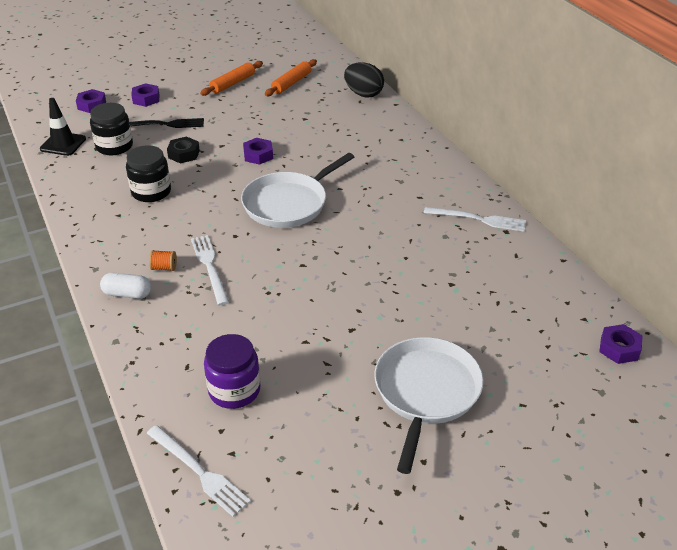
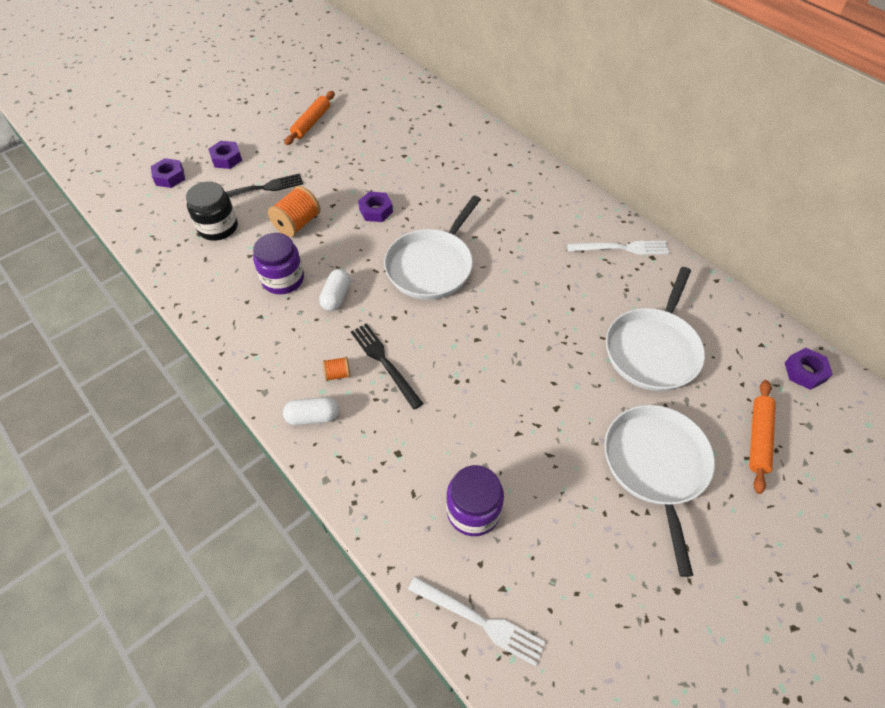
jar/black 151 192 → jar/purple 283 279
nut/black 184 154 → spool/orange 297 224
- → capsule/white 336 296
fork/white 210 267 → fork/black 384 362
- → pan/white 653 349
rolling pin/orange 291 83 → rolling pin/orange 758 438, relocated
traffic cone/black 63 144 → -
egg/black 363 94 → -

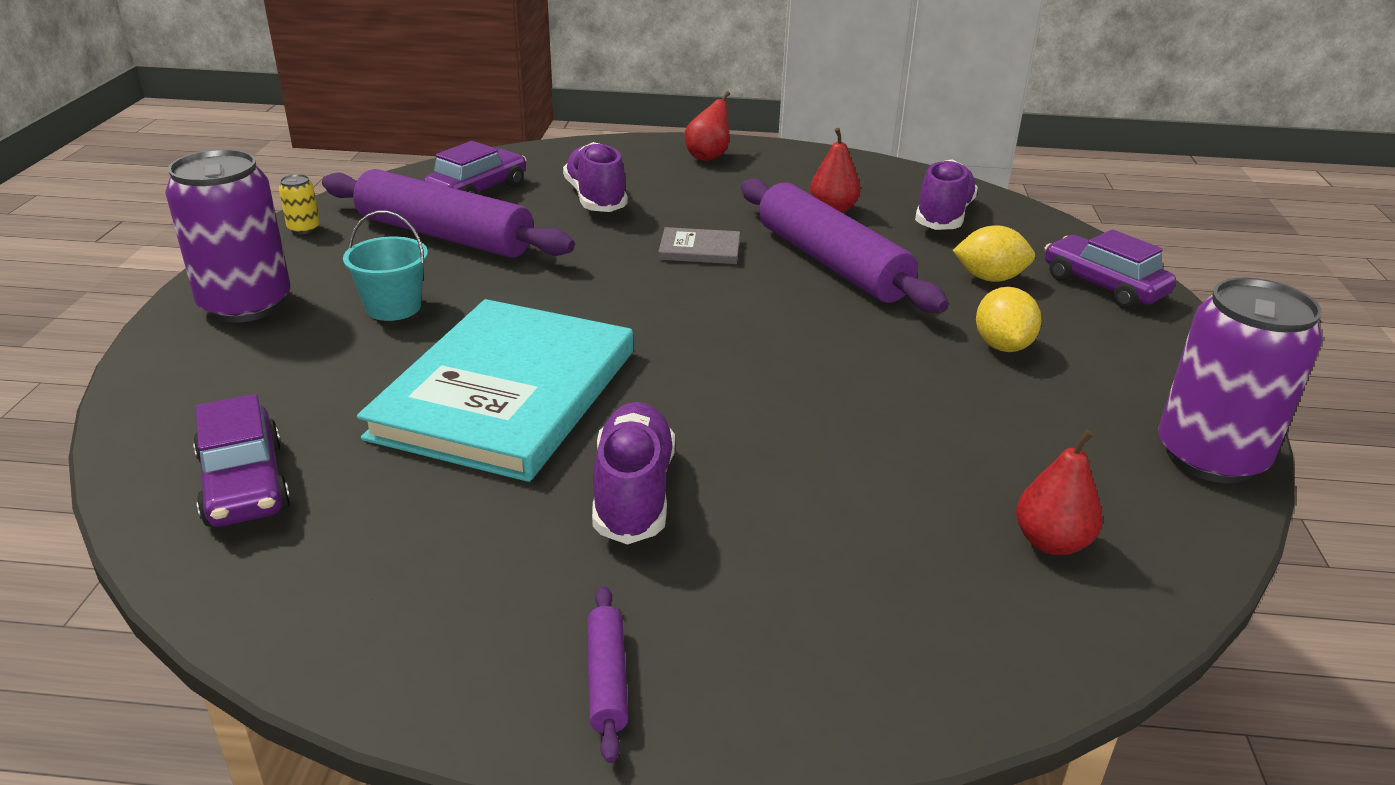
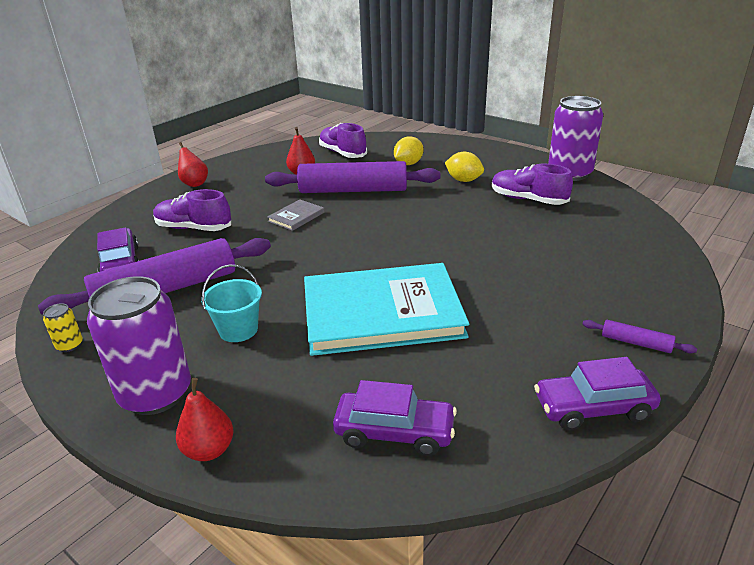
pear/red 1051 542 → pear/red 209 450, relocated
book/turquoise 506 393 → book/turquoise 382 312, 60 degrees counterclockwise
shoe/purple 633 493 → shoe/purple 528 200, relocated
car/purple 1103 286 → car/purple 593 408, relocated

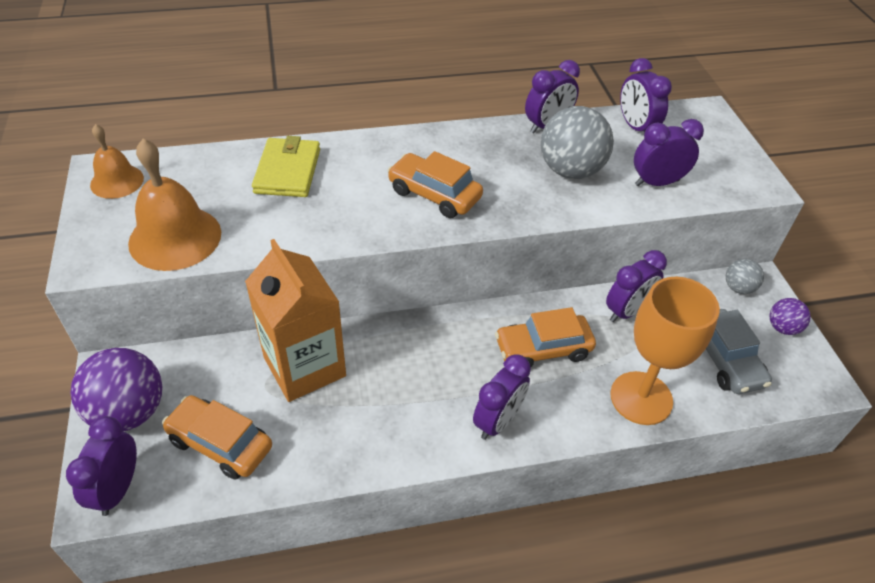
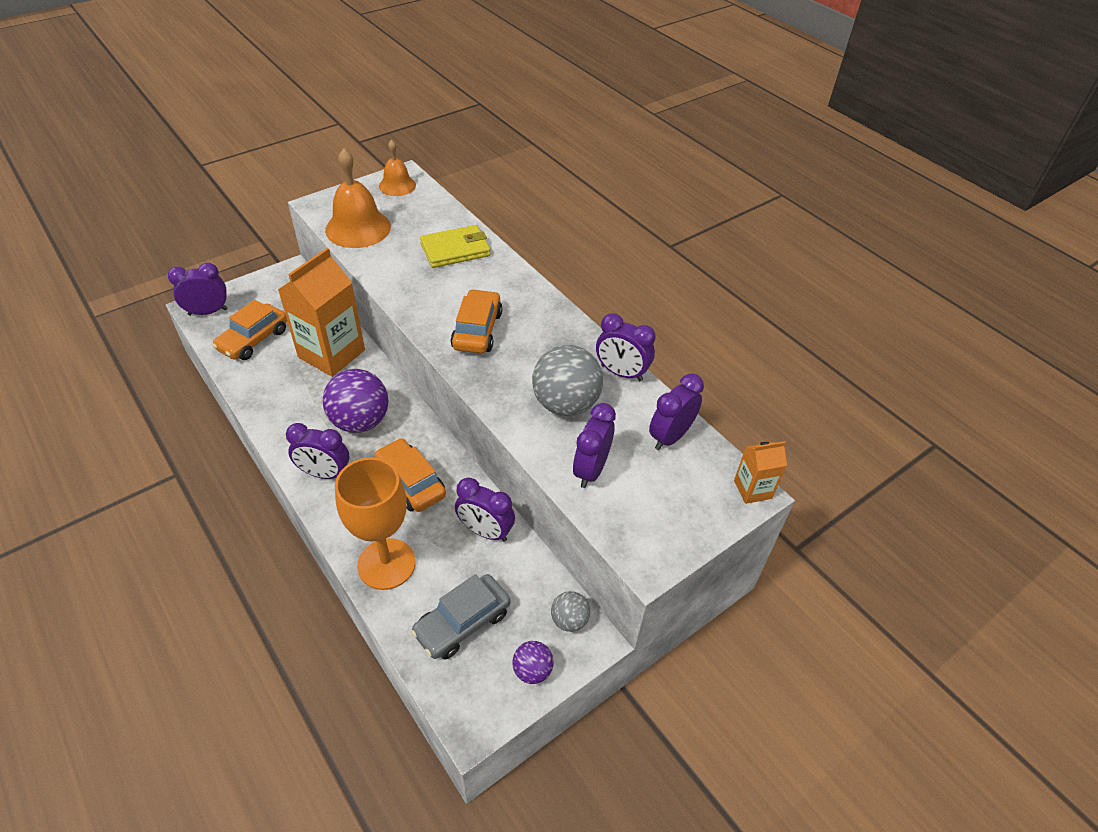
car/orange 220 443 → car/orange 253 340, 150 degrees counterclockwise
ball/purple 129 412 → ball/purple 360 421, relocated
clock/purple 657 182 → clock/purple 591 470, 120 degrees counterclockwise
- → carton/orange 752 489

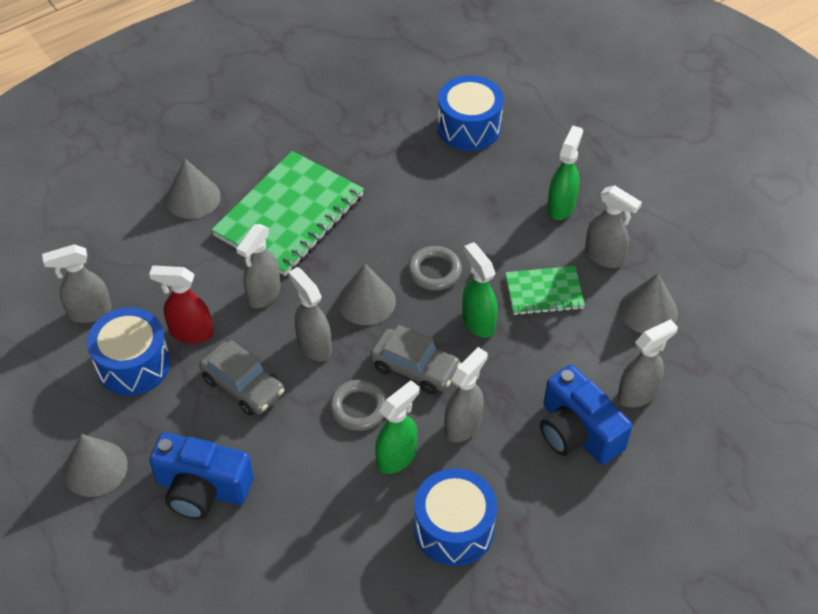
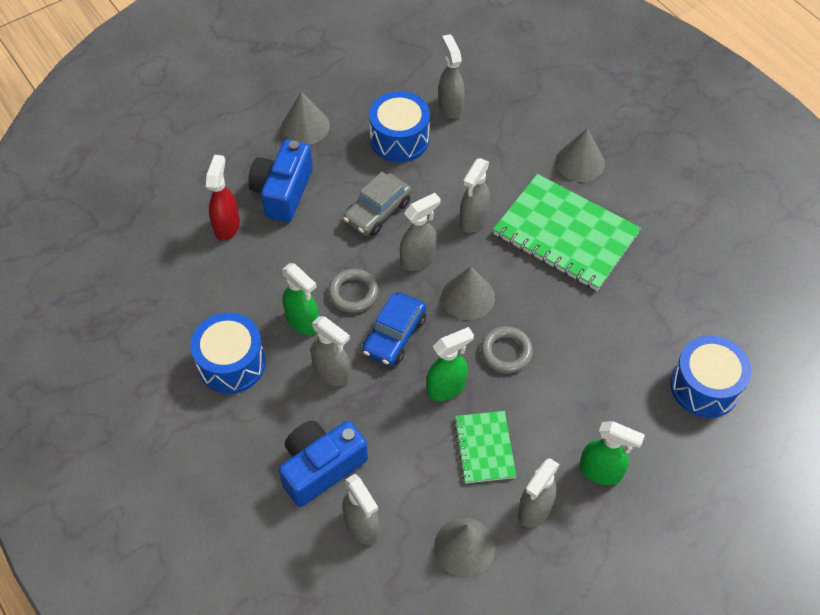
spray bottle/red 190 332 → spray bottle/red 227 226, relocated
car/grey 415 368 → car/blue 394 335
spray bottle/grey 263 294 → spray bottle/grey 473 220, 90 degrees counterclockwise

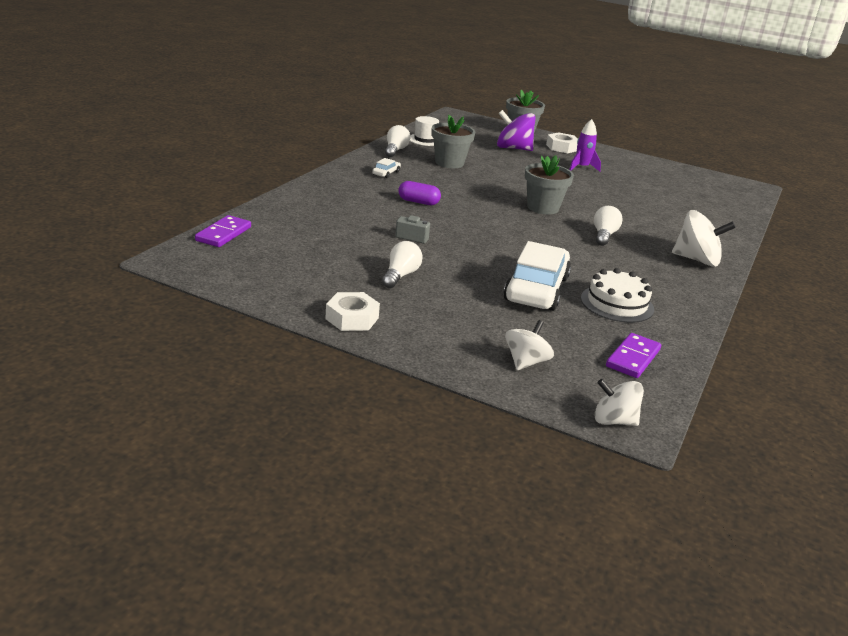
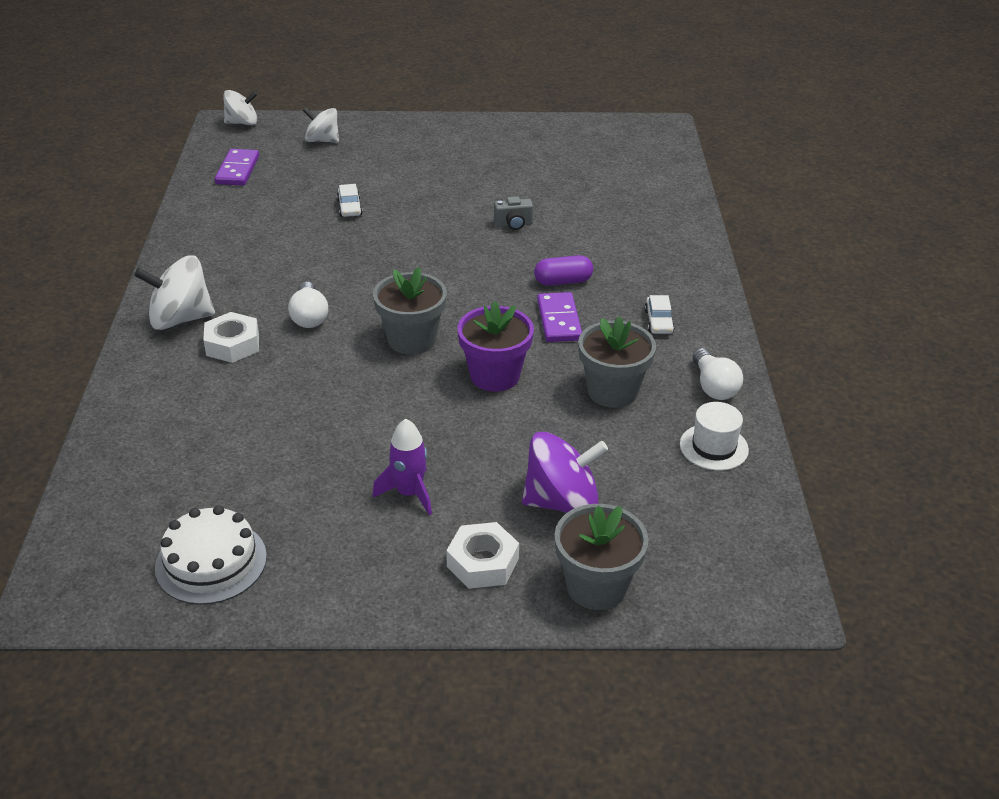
cake/white 617 303 → cake/white 211 562, relocated
nut/white 352 318 → nut/white 233 344, relocated
spinning top/white 526 362 → spinning top/white 322 140, 105 degrees clockwise
car/white 536 289 → car/white 349 207, x0.41
- → flower pot/purple 495 376
domino/purple 223 234 → domino/purple 559 320, relocated
light bulb/white 400 275 → -

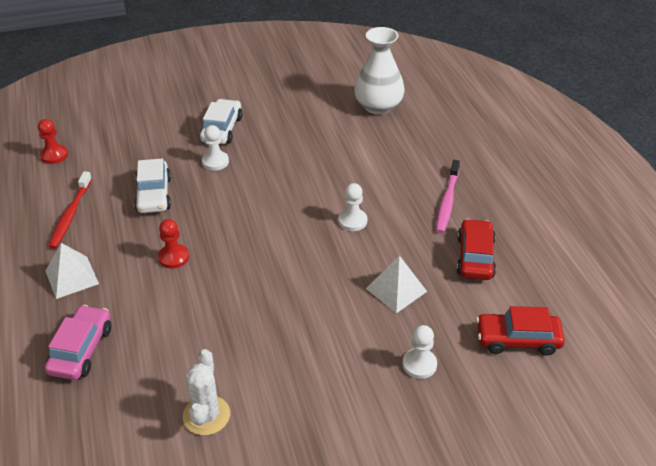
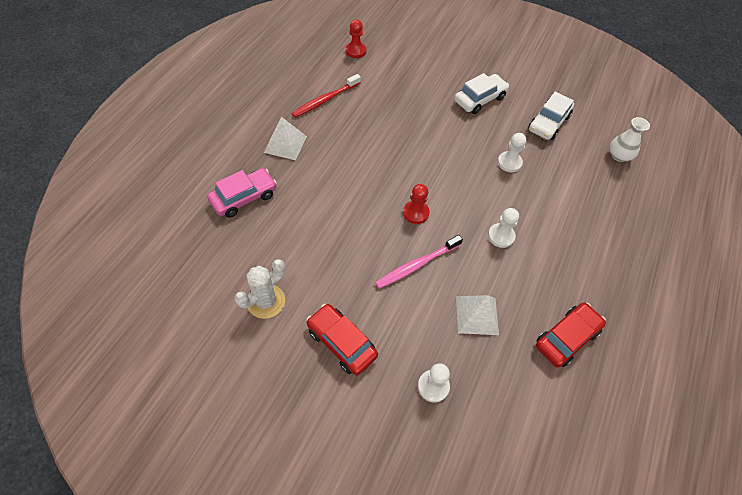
car/red 517 340 → car/red 341 343, relocated
toothbrush/pink 447 201 → toothbrush/pink 417 265, relocated
pawn/red 173 257 → pawn/red 416 213, relocated
pawn/white 215 162 → pawn/white 509 162, relocated
car/white 154 195 → car/white 548 123, relocated
vase/white 378 106 → vase/white 619 156, x0.58

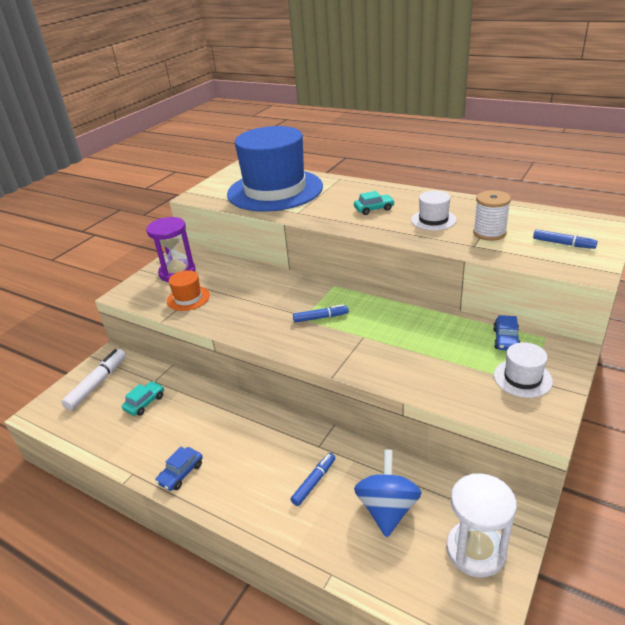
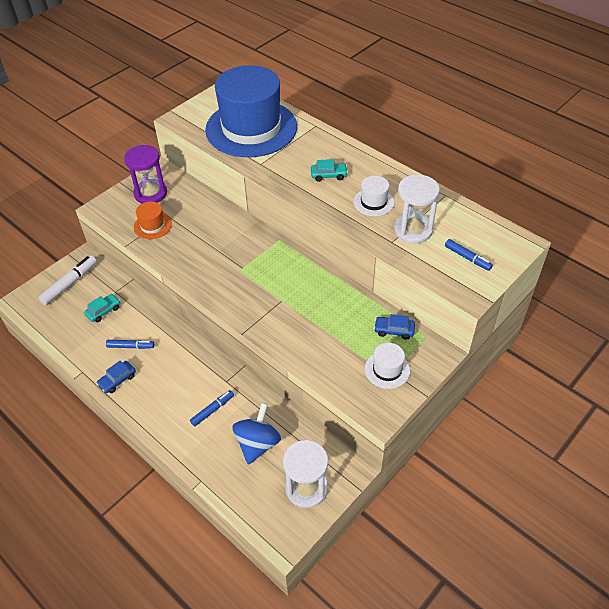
marker/blue 320 317 → marker/blue 131 346, relocated
car/blue 506 339 → car/blue 394 330, 75 degrees clockwise
spool/white 489 233 → hourglass/white 413 230

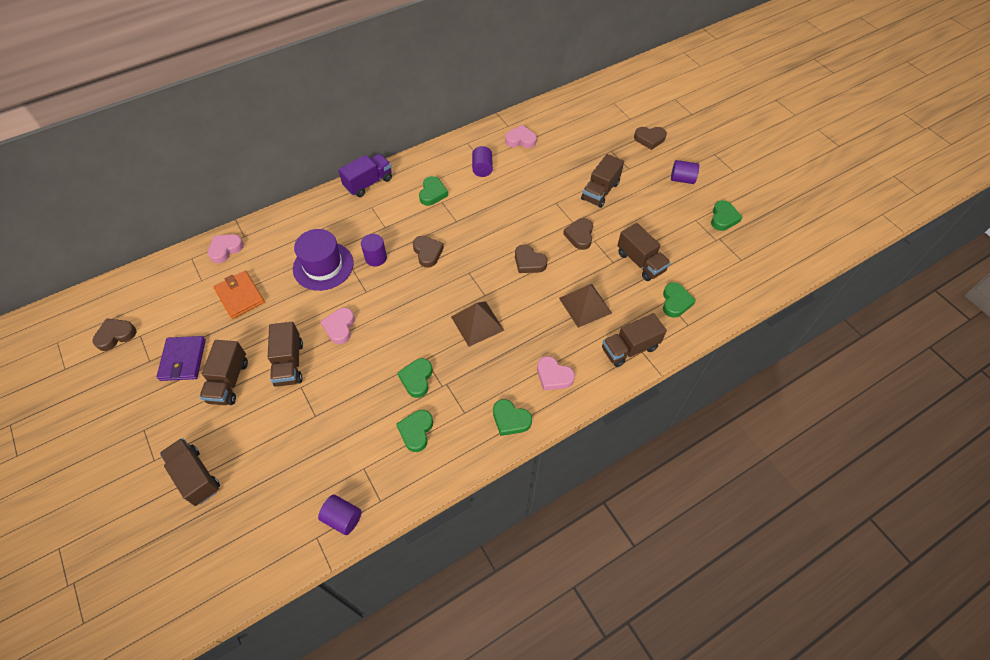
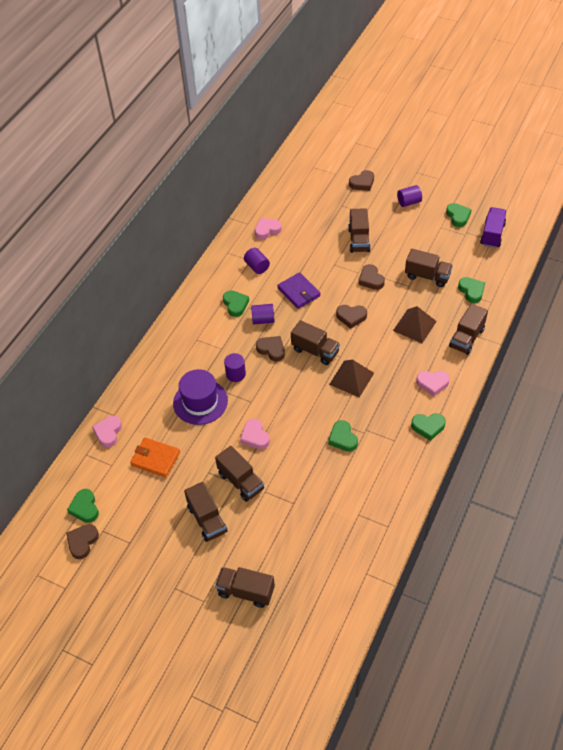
heart/green 416 431 → heart/green 85 508, relocated
cylinder/purple 342 518 → cylinder/purple 263 320, relocated
wallet/purple 183 360 → wallet/purple 298 292, relocated
- → truck/brown 315 351
truck/purple 368 183 → truck/purple 492 234, relocated

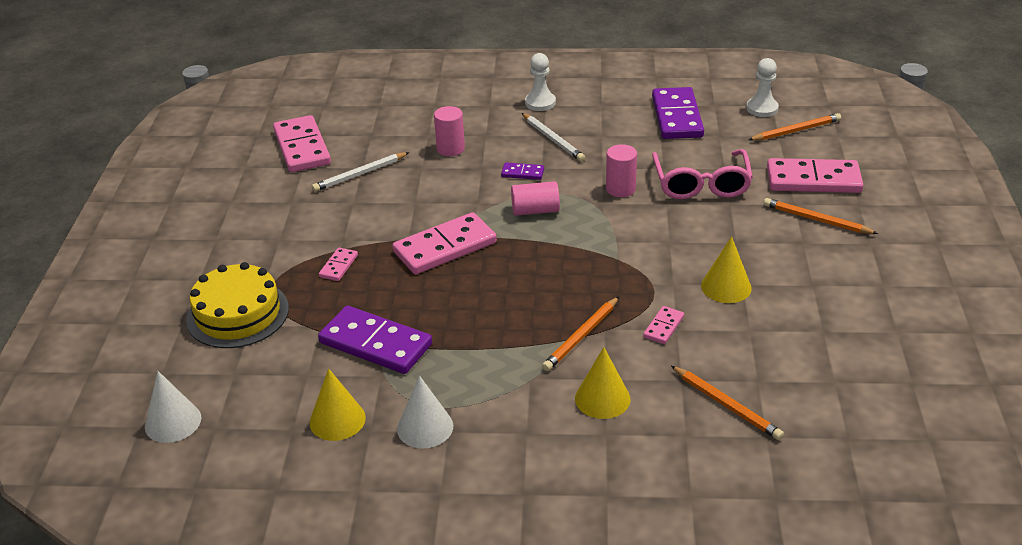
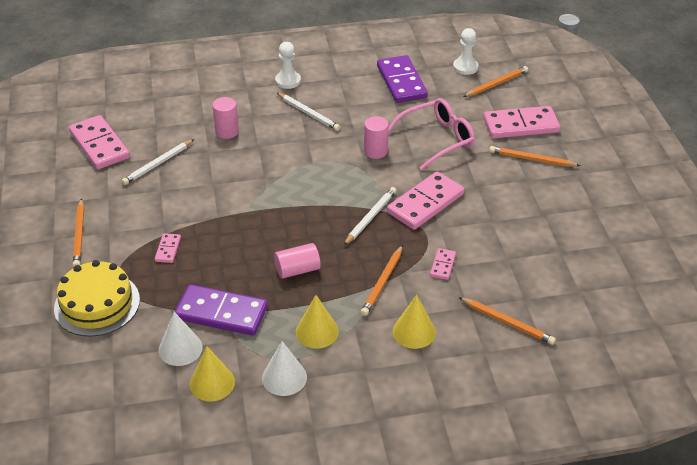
- → pencil/orange 79 235
cone/white 173 422 → cone/white 180 348, relocated
cylinder/pink 535 210 → cylinder/pink 297 270, relocated
cone/yellow 726 287 → cone/yellow 317 331, relocated
- → pencil/white 370 217
domino/pink 445 247 → domino/pink 425 203, relocated
glasses/pink 701 184 → glasses/pink 437 139, 105 degrees counterclockwise
domino/purple 522 173 → -

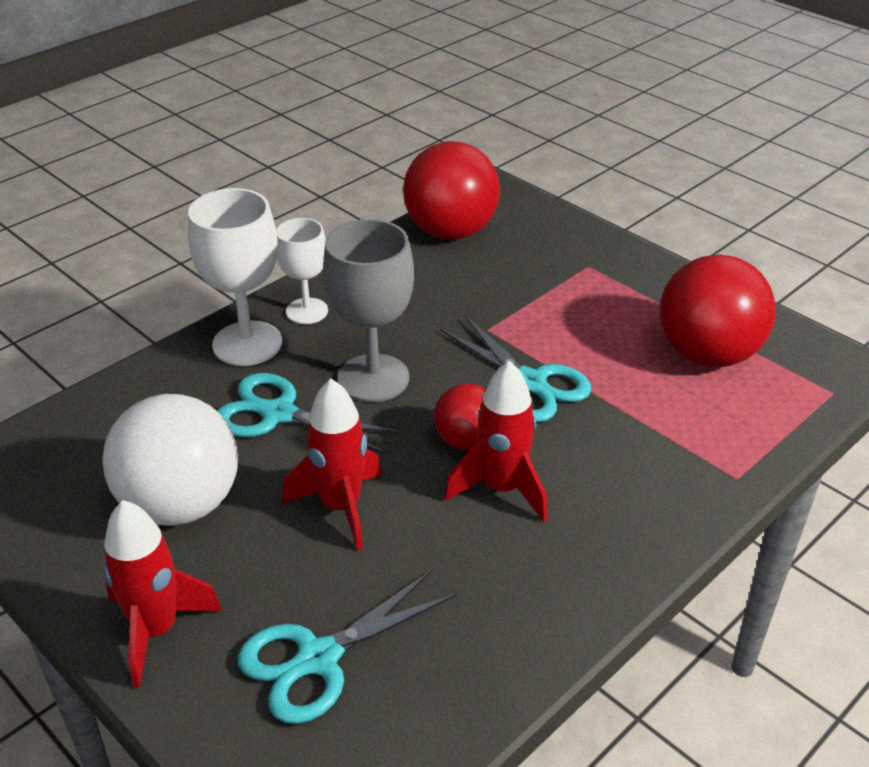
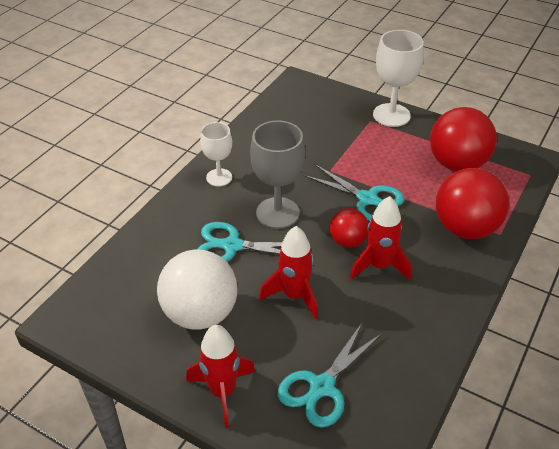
goblet/white 247 343 → goblet/white 391 115, relocated
ball/red 451 232 → ball/red 465 228, relocated

